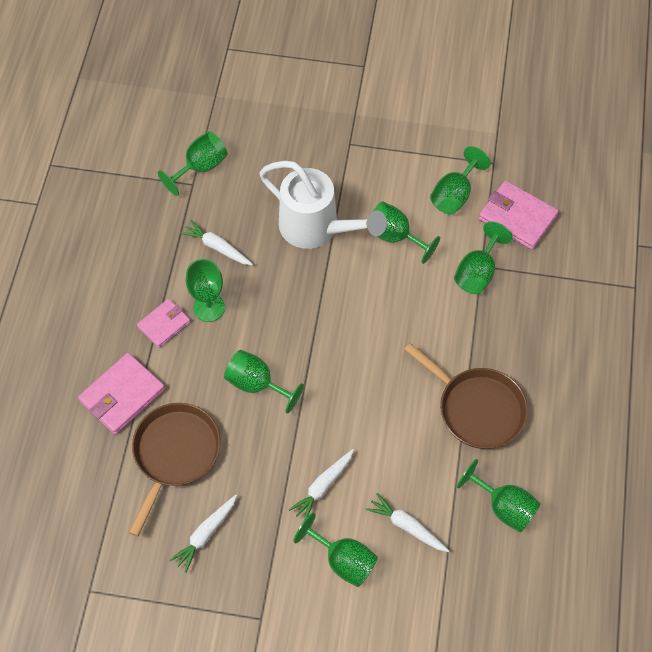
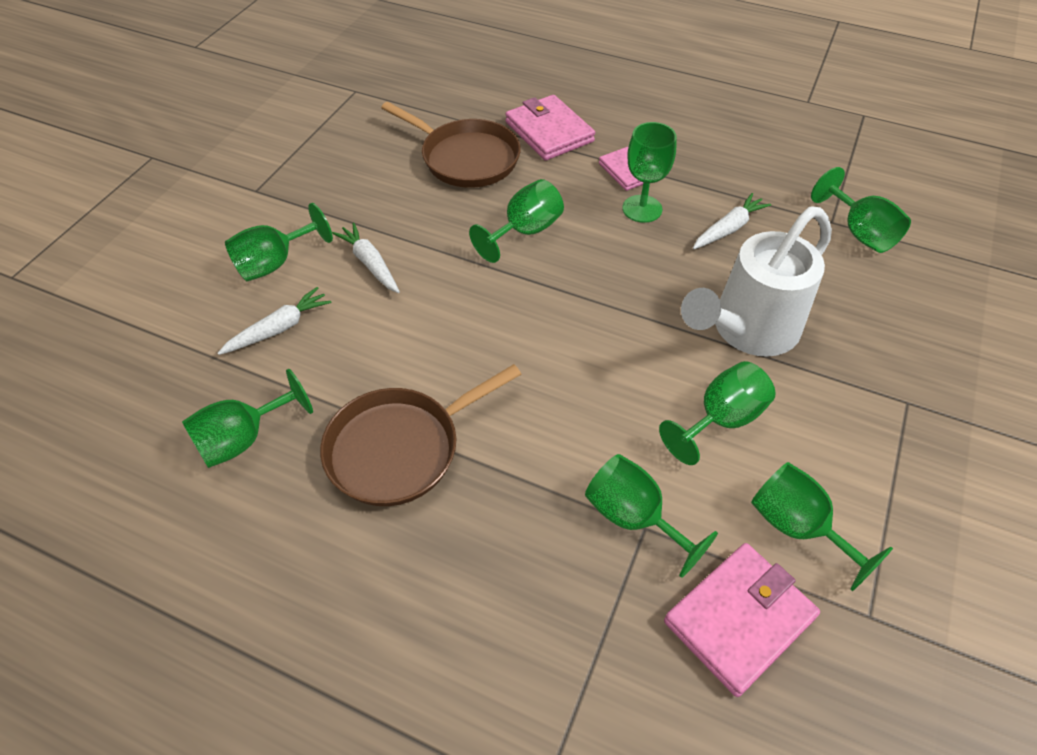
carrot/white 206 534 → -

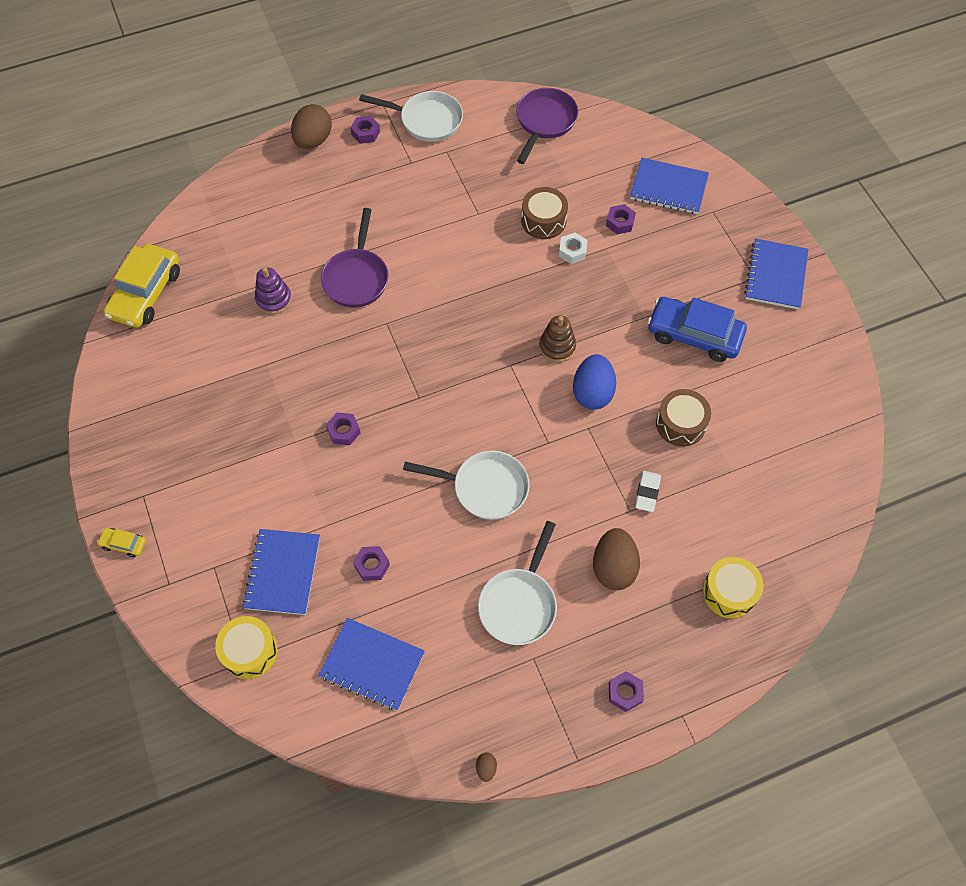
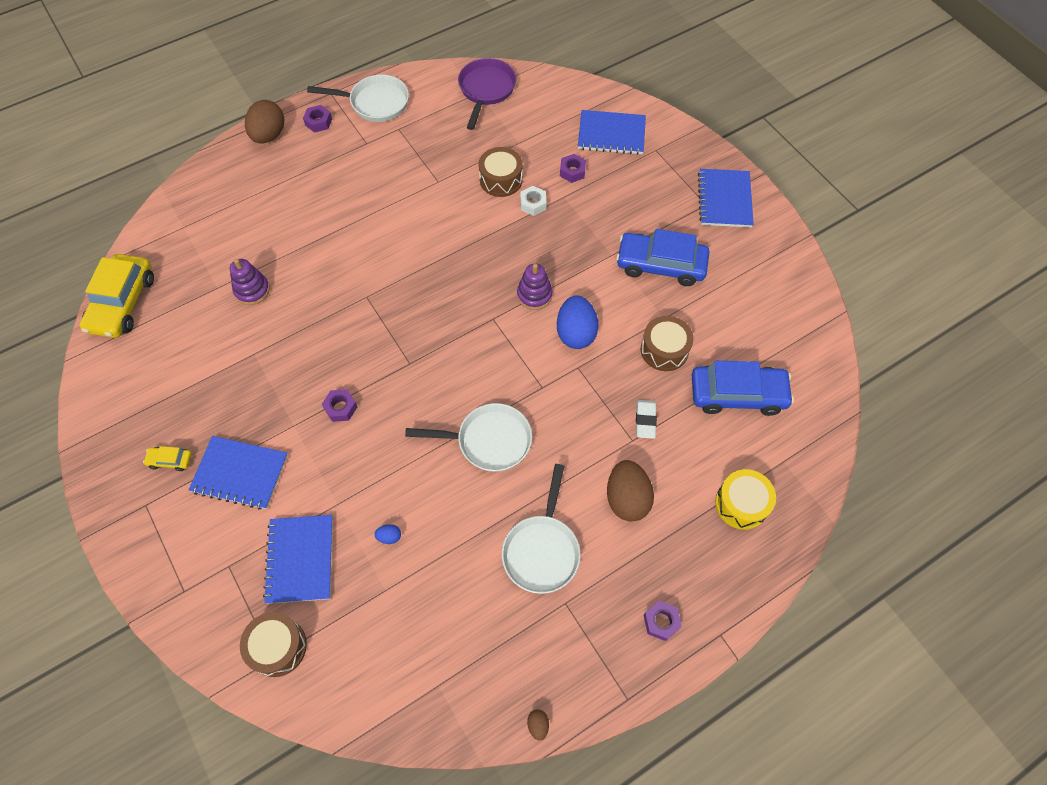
car/yellow 123 544 → car/yellow 170 460, relocated
notebook/blue 372 665 → notebook/blue 240 473, relocated
drum/yellow 249 651 → drum/brown 278 647
nut/purple 372 565 → egg/blue 389 537
stacking toy/brown 557 347 → stacking toy/purple 534 295
- → car/blue 737 394
pan/purple 356 278 → -

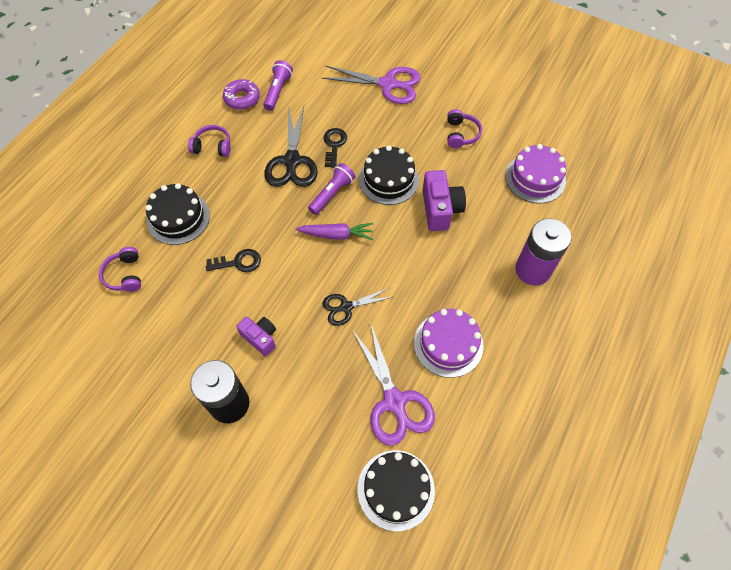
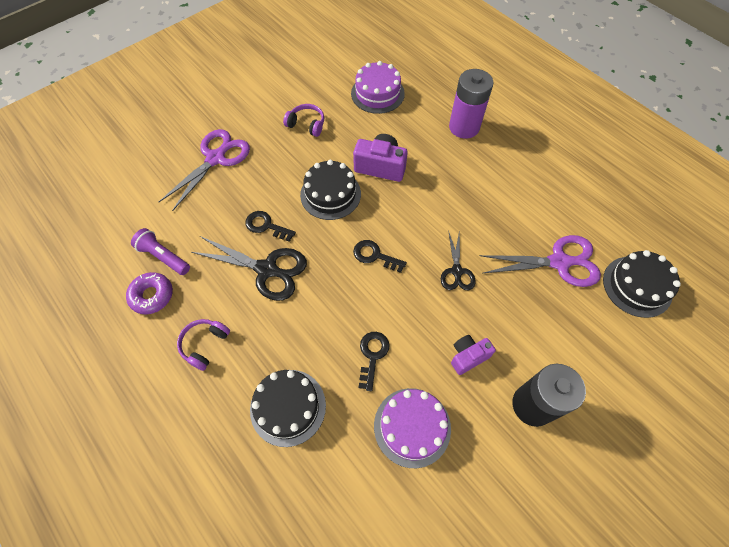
carrot/purple 336 235 → key/black 375 255
cake/purple 448 344 → cake/purple 412 427, relocated
headphones/purple 125 275 → -
flashlight/purple 332 194 → -

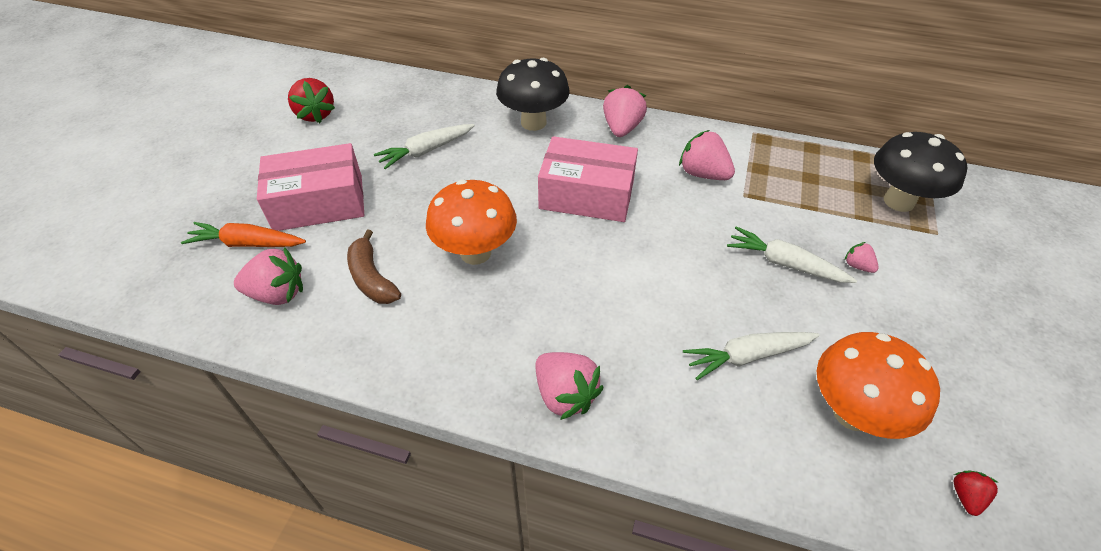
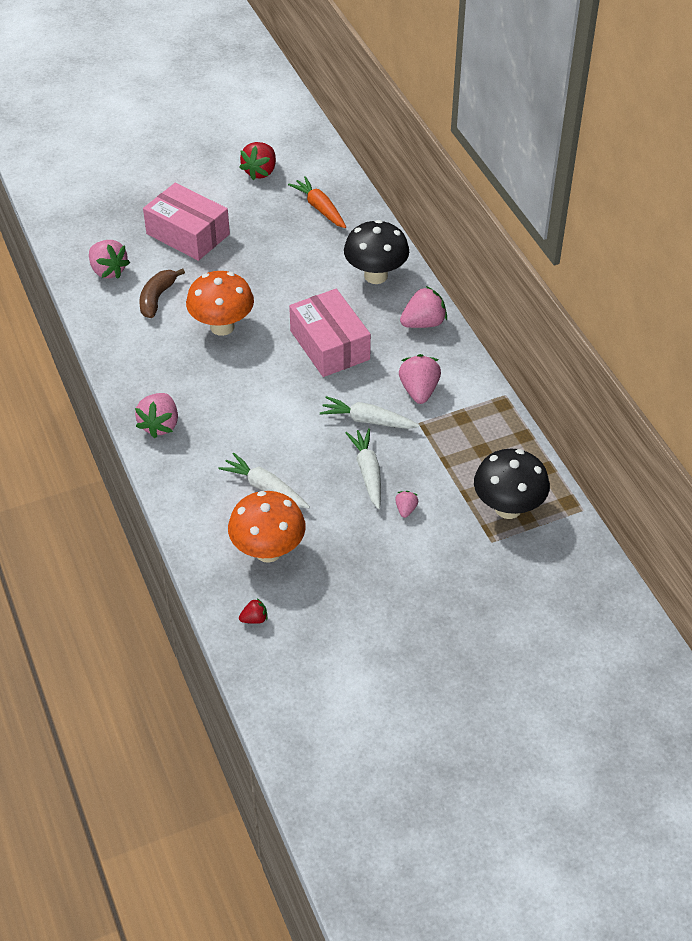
carrot/orange 247 243 → carrot/orange 320 208, relocated
carrot/white 426 151 → carrot/white 368 420, relocated

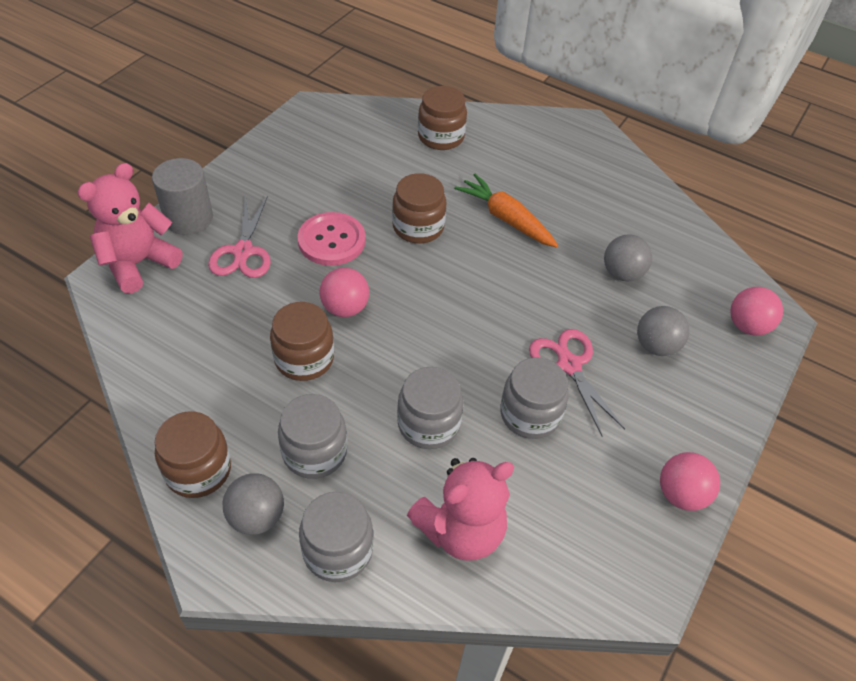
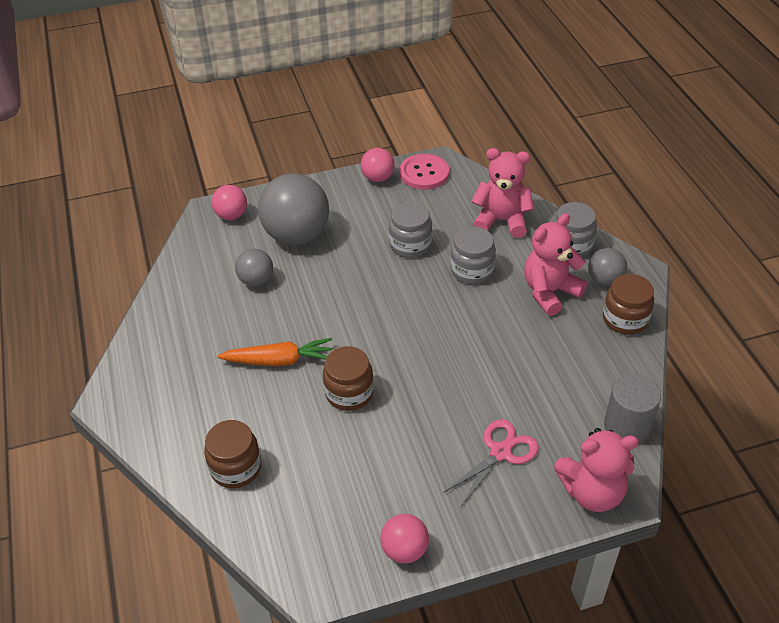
carrot/orange 506 219 → carrot/orange 279 360, 90 degrees counterclockwise
ball/grey 656 346 → ball/grey 296 235, x1.94
ball/pink 345 308 → ball/pink 404 550, relocated
button/pink 331 241 → button/pink 424 173, relocated
jar/grey 314 452 → teddy bear/pink 549 292
cylinder/grey 189 218 → cylinder/grey 627 426, relocated
jar/brown 304 358 → -
scissors/pink 569 365 → -

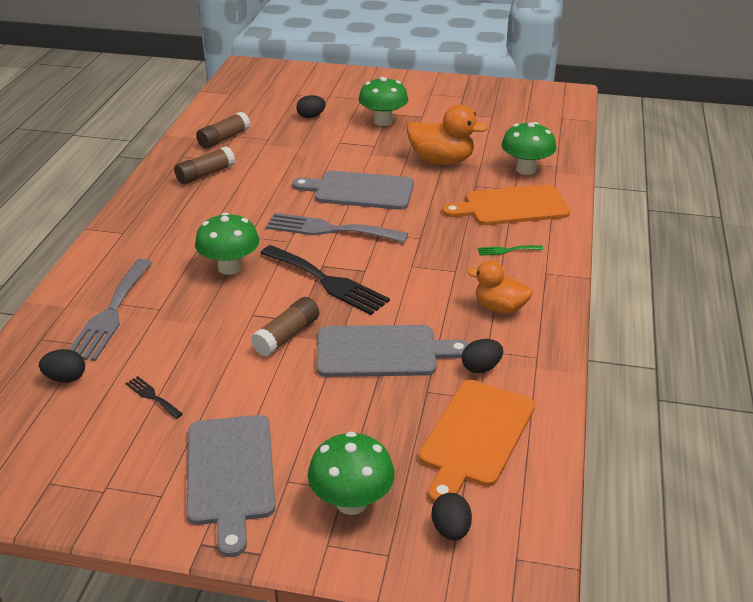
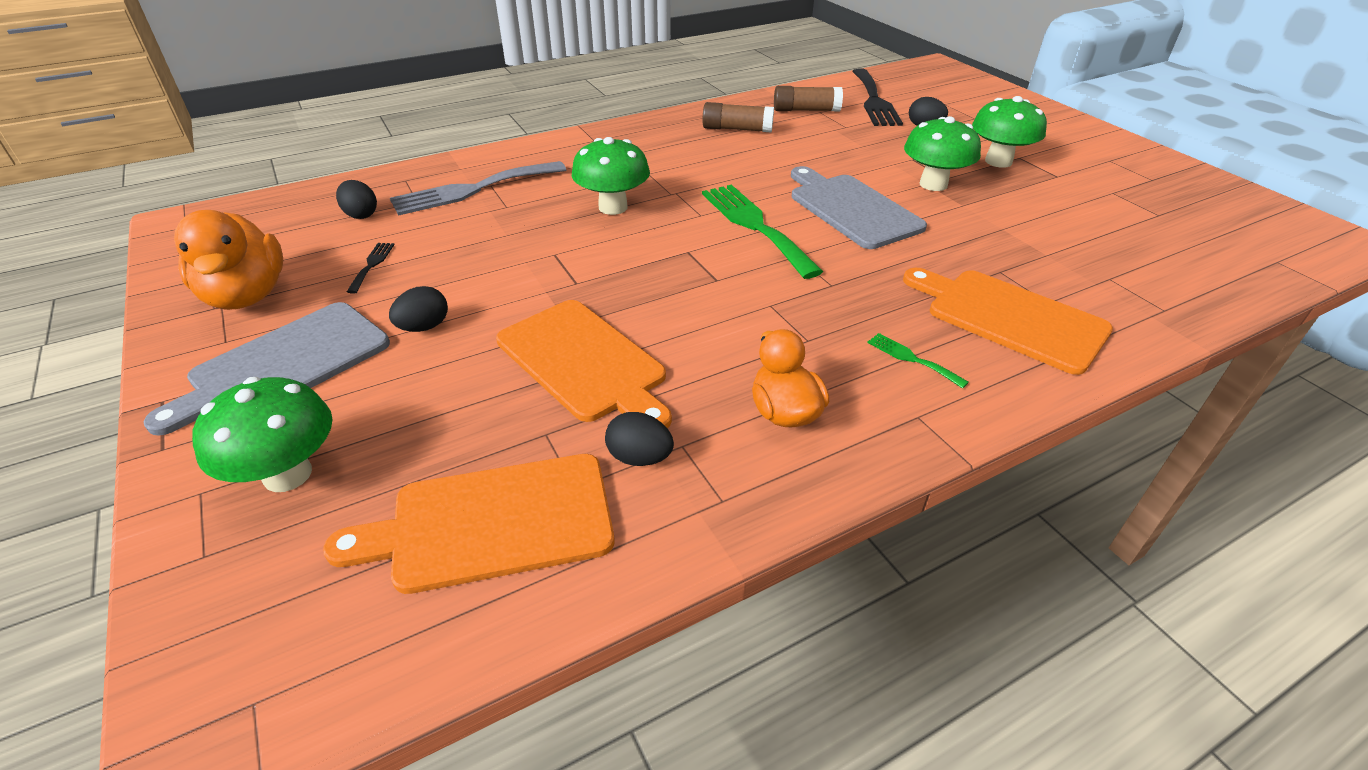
duck/orange 441 161 → duck/orange 247 295, relocated
egg/black 451 530 → egg/black 424 327, relocated
cutting board/grey 382 351 → cutting board/orange 585 363
fork/grey 329 229 → fork/green 755 225
fork/black 327 282 → fork/black 874 101, relocated
mushroom/green 526 169 → mushroom/green 933 184, relocated
glue stick/brown 287 336 → -

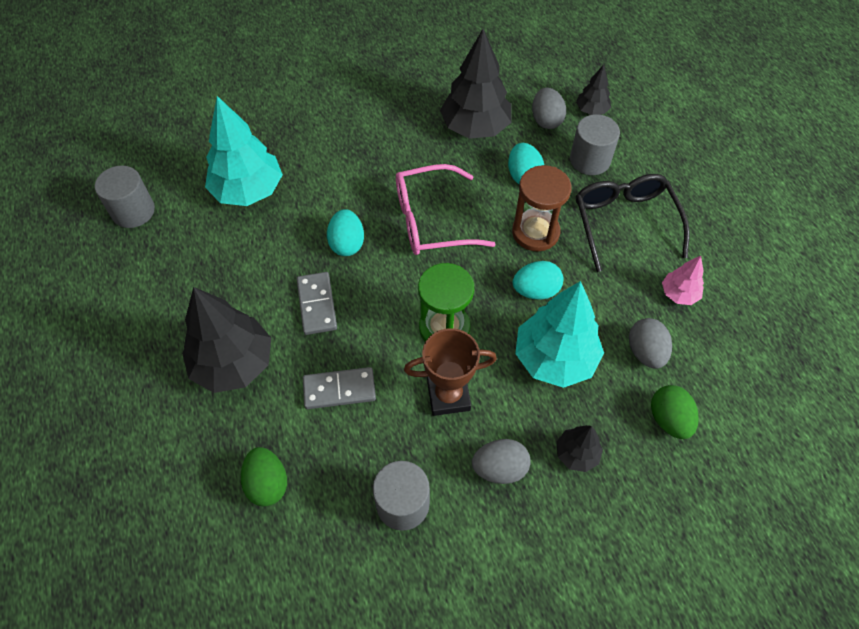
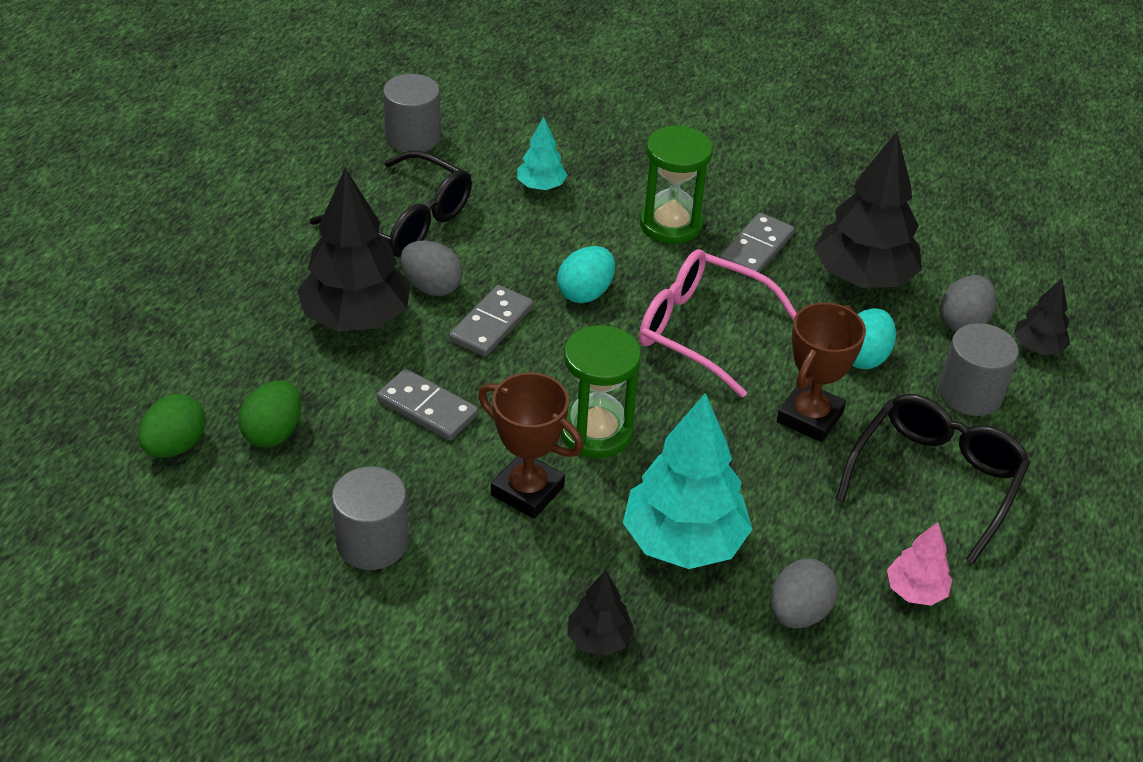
egg/green 669 419 → egg/green 175 446, relocated
- → glasses/black 405 220
egg/grey 499 468 → egg/grey 432 286, relocated
tree/turquoise 248 191 → tree/turquoise 541 186, x0.50
- → hourglass/green 671 224
- → domino/grey 756 248
hourglass/brown 535 232 → trophy/brown 810 417
egg/turquoise 536 290 → -

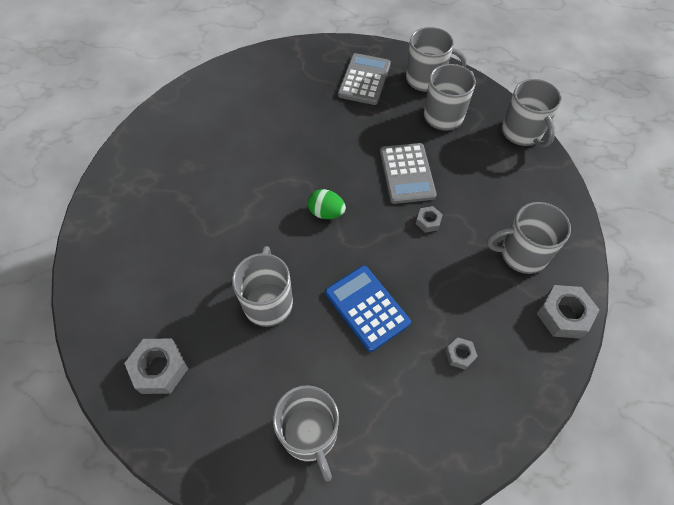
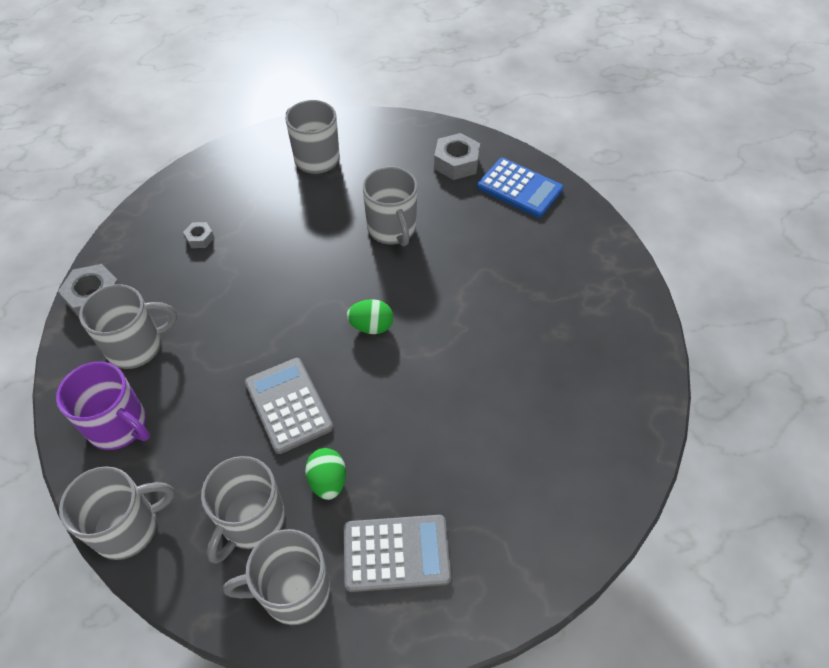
- → mug/purple 119 425
mug/grey 522 132 → mug/grey 128 527, 105 degrees clockwise
- → egg/green 328 481
calculator/grey 364 79 → calculator/grey 396 553, 90 degrees counterclockwise
calculator/blue 367 308 → calculator/blue 519 188, relocated
nut/grey 428 221 → -

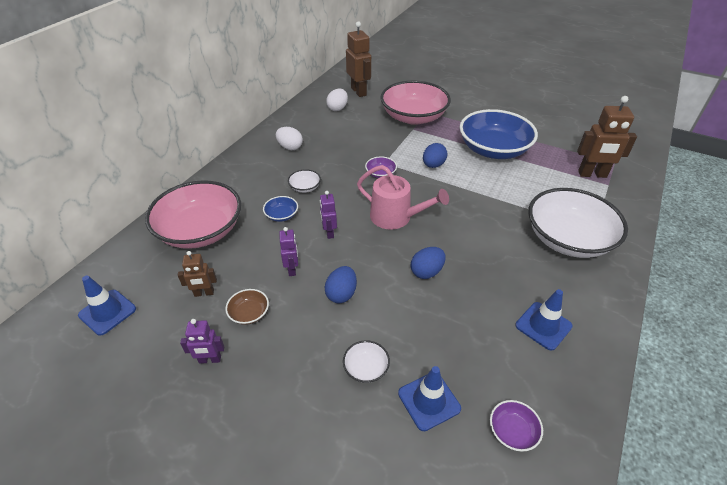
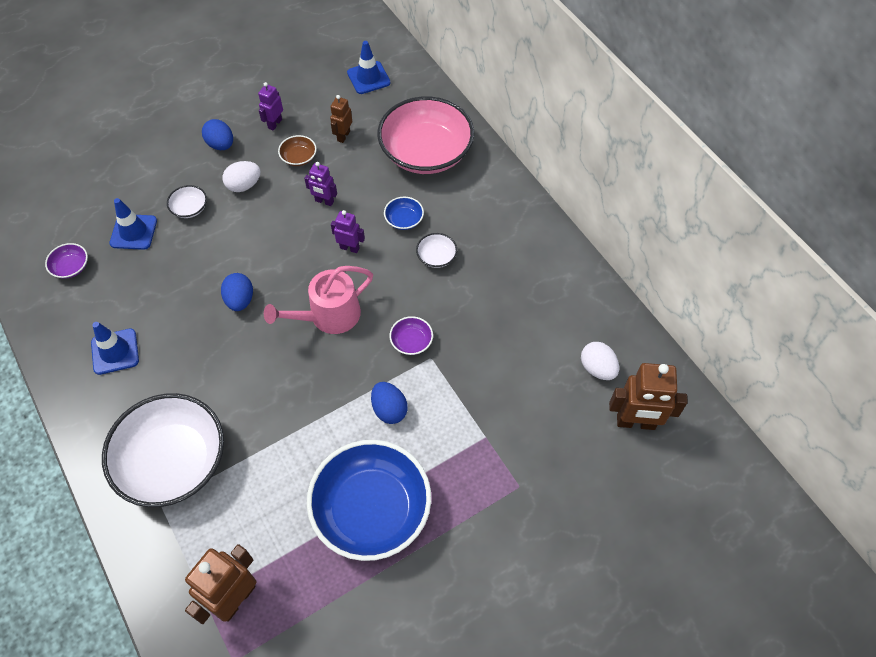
egg/blue 341 294 → egg/blue 221 145, relocated
egg/white 290 147 → egg/white 244 185, relocated
bowl/pink 413 117 → -

